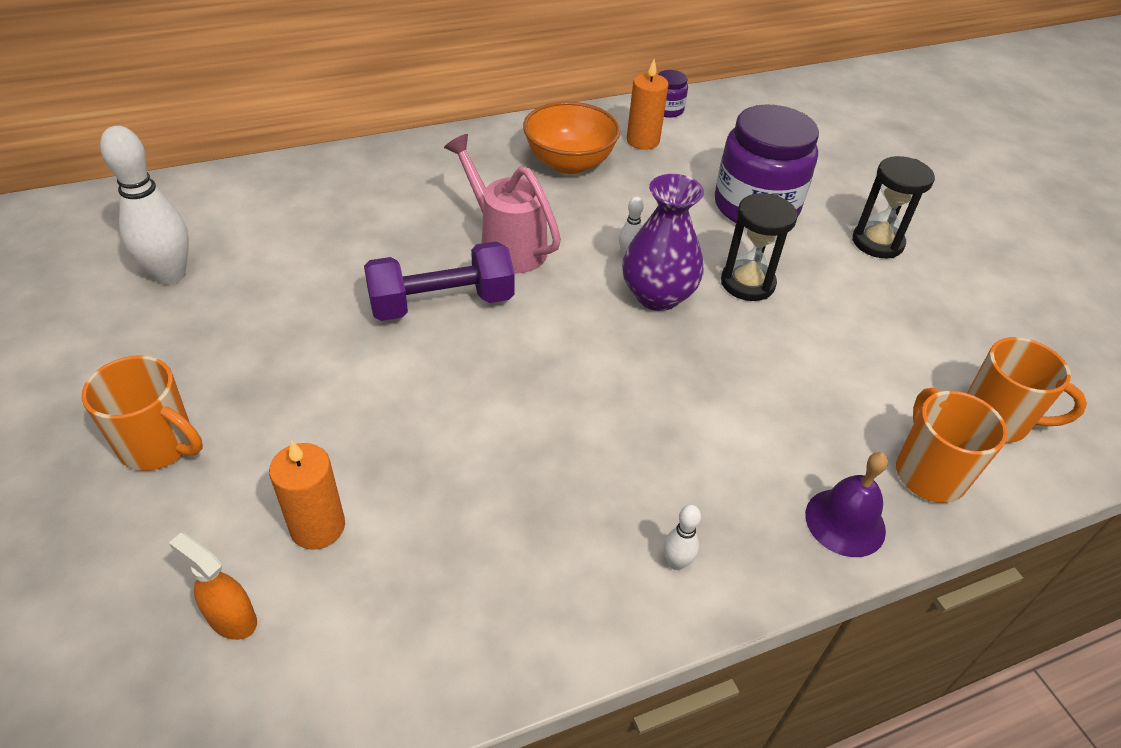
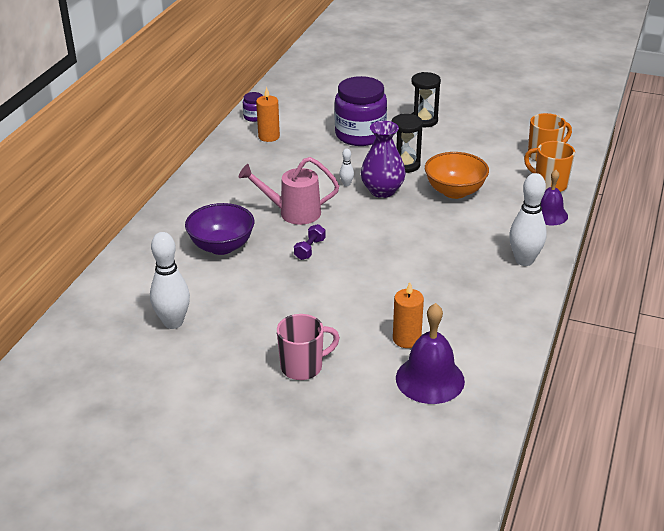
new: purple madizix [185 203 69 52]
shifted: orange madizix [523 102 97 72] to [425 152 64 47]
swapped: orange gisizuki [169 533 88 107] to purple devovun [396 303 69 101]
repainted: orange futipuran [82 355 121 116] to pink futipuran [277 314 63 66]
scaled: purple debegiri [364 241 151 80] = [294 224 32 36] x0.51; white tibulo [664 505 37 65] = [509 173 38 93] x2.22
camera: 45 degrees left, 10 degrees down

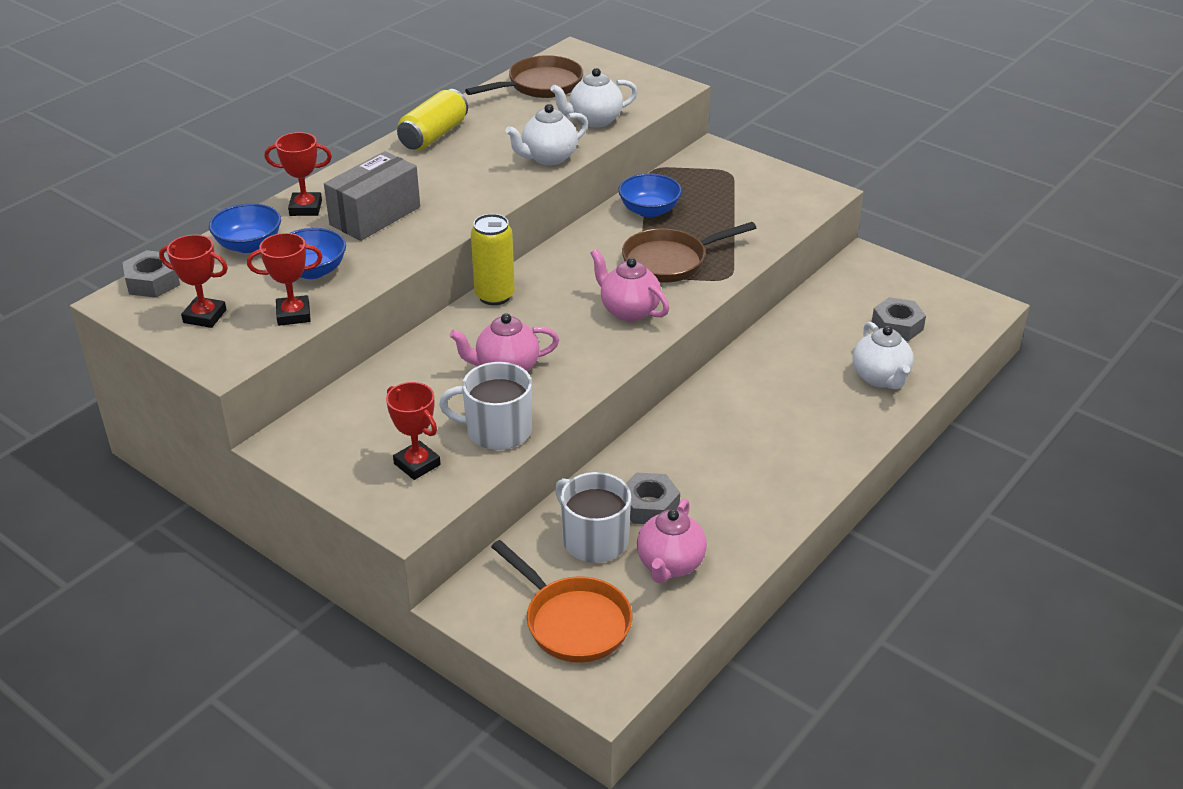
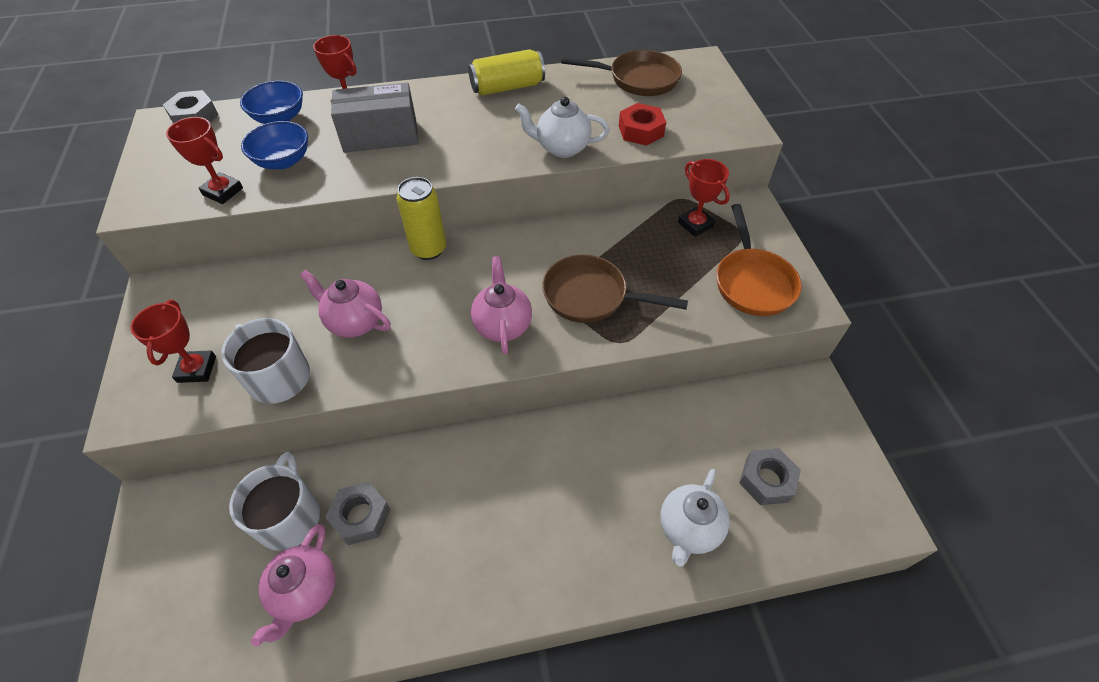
gone: blue madizix [618 173 64 45]
shifted: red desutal [159 235 69 93] to [678 159 52 78]; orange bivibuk [491 540 141 123] to [716 204 86 112]
swapped: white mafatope [550 68 88 60] to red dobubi [619 103 47 43]
rotated: pink mafatope [637 499 70 84] = [251 524 85 123] 45 degrees counterclockwise
camera: 40 degrees right, 15 degrees up

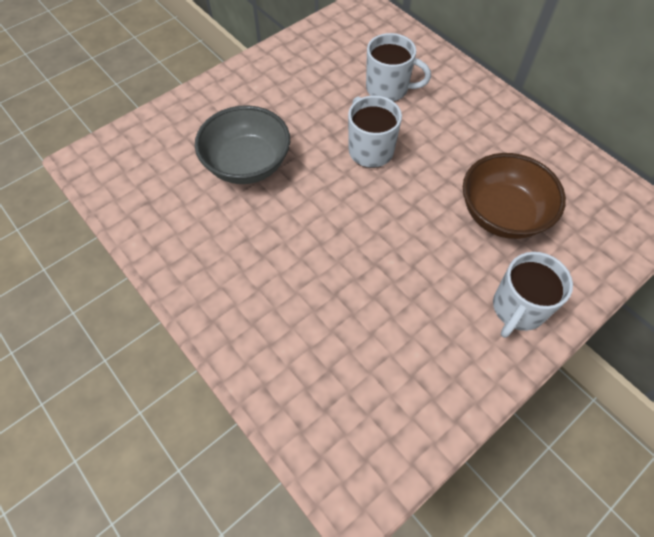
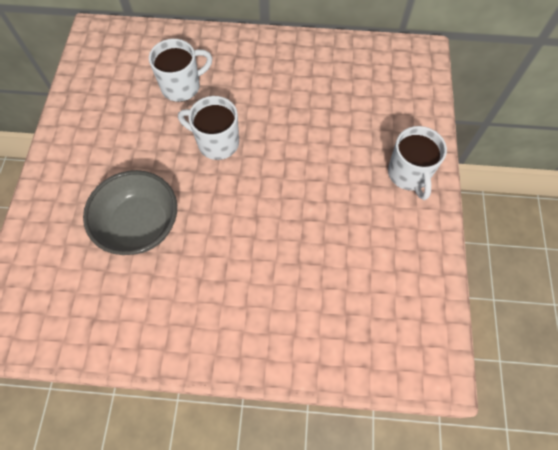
gone: brown madizix [463 153 103 86]
camera: 45 degrees left, 5 degrees up

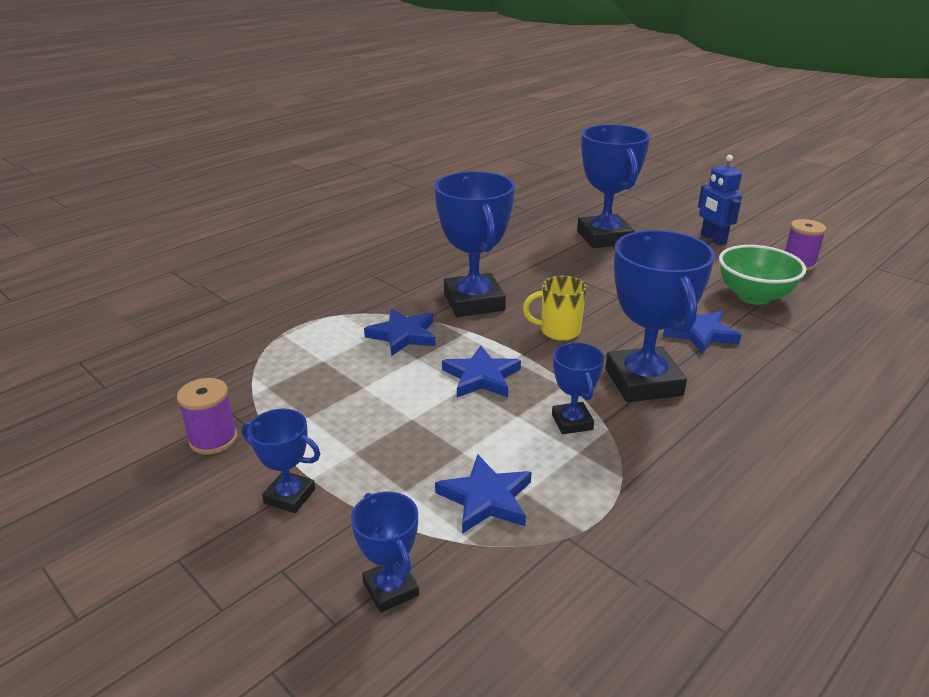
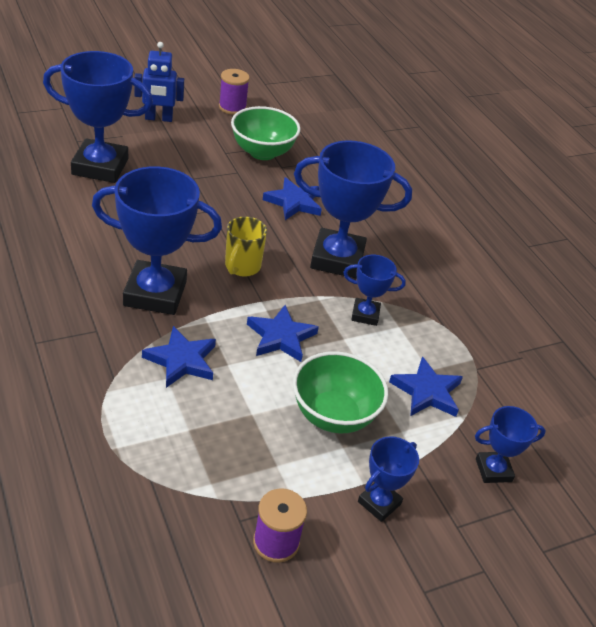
new: green madizix [293 351 95 82]
camera: 75 degrees left, 10 degrees up

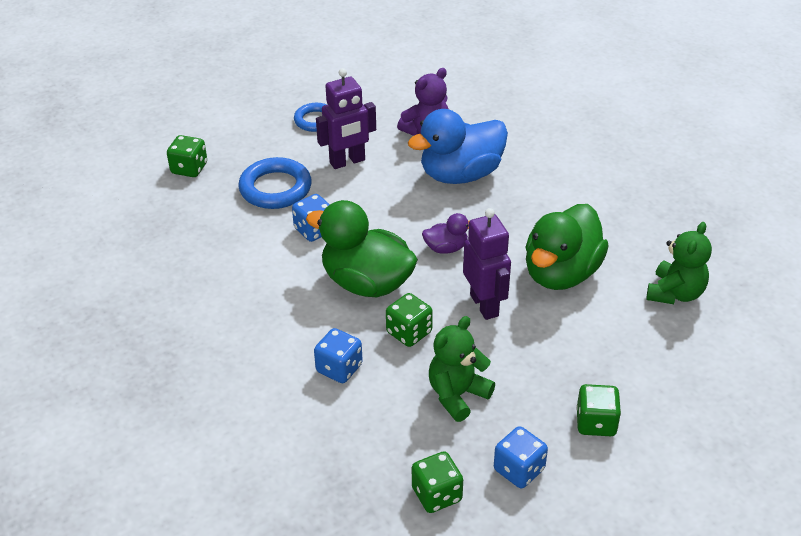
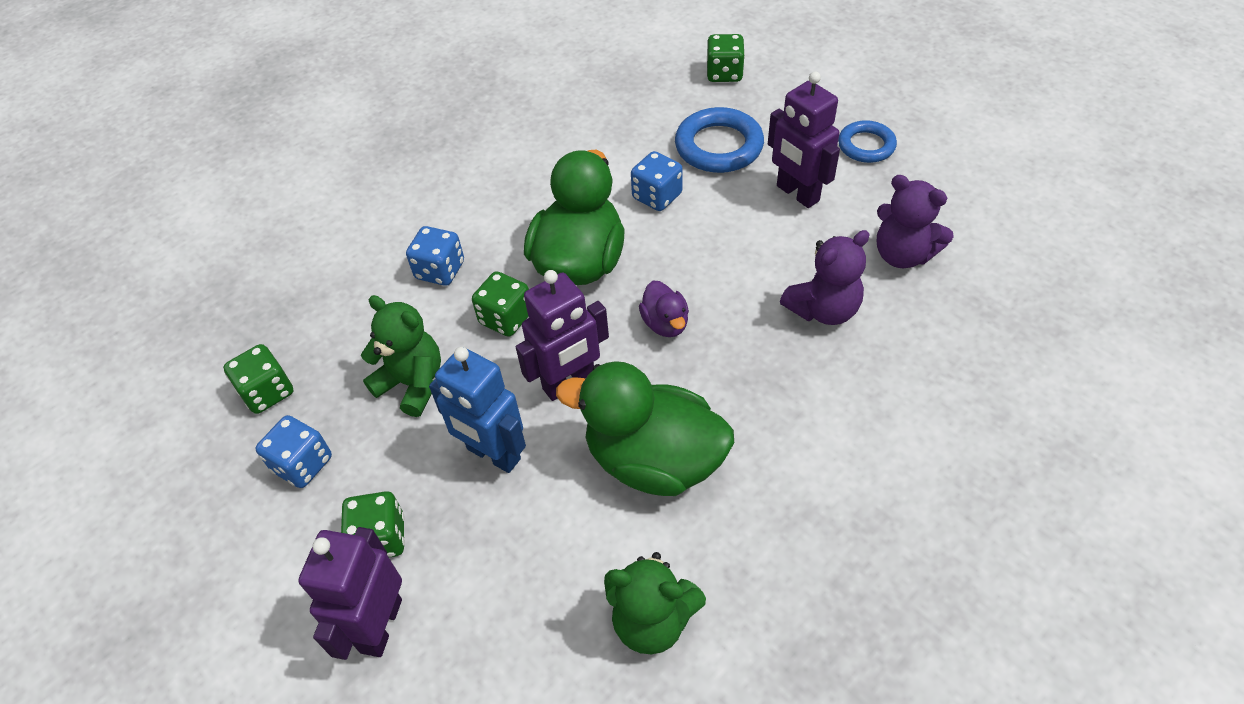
new: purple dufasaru [298 527 104 133]; blue dufasaru [429 347 97 126]
swapped: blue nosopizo [408 109 100 75] to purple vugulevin [780 230 90 95]
camera: 80 degrees right, 10 degrees up

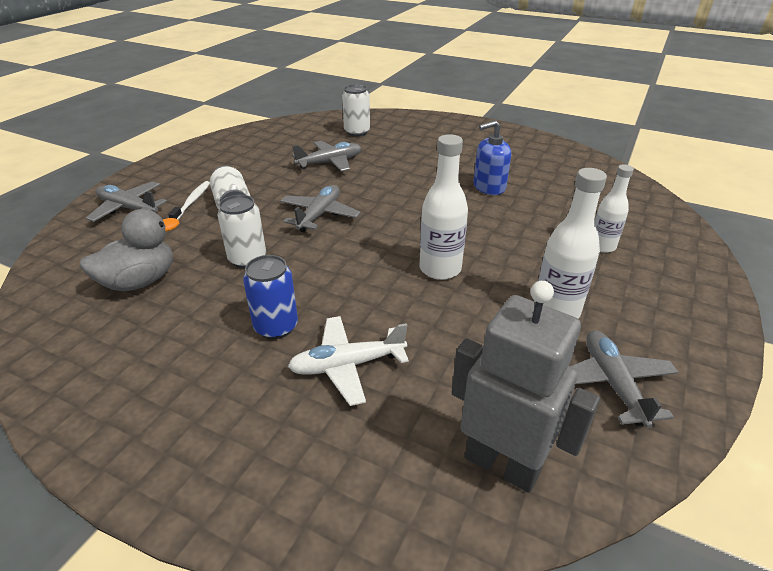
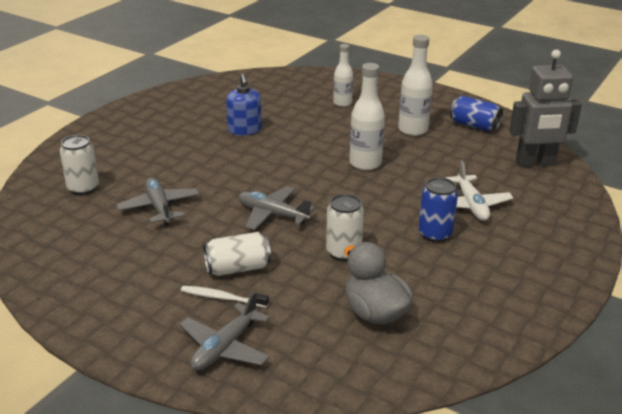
swapped: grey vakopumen [570 330 109 98] to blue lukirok [450 95 53 36]
rotated: grey dufasaru [452 280 148 213] = [509 50 73 117] 135 degrees counterclockwise
camera: 85 degrees left, 5 degrees down

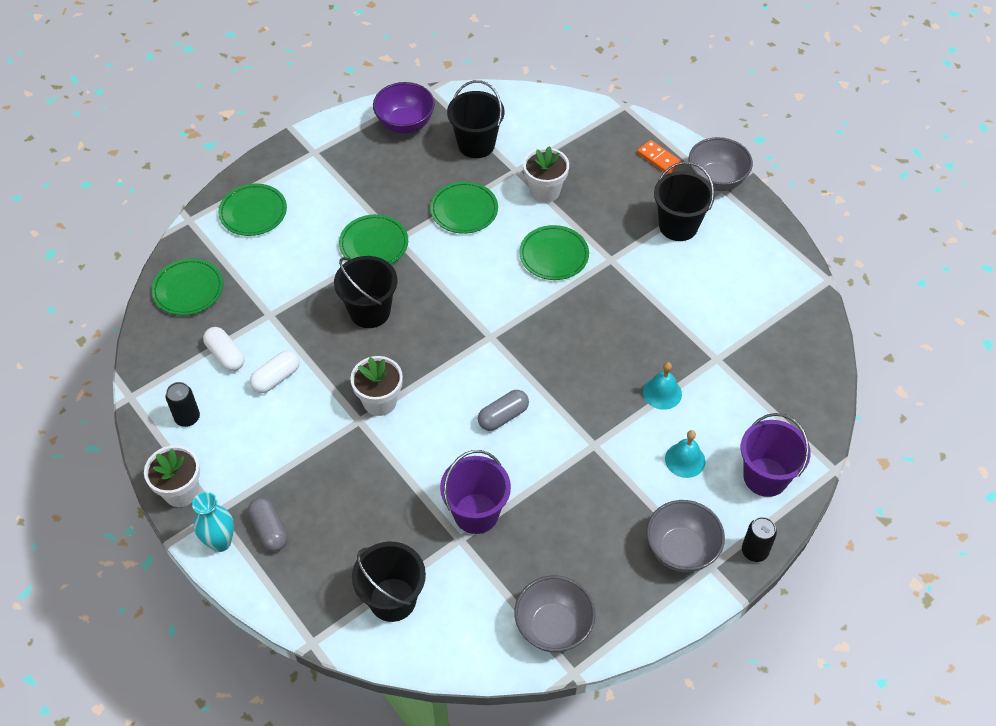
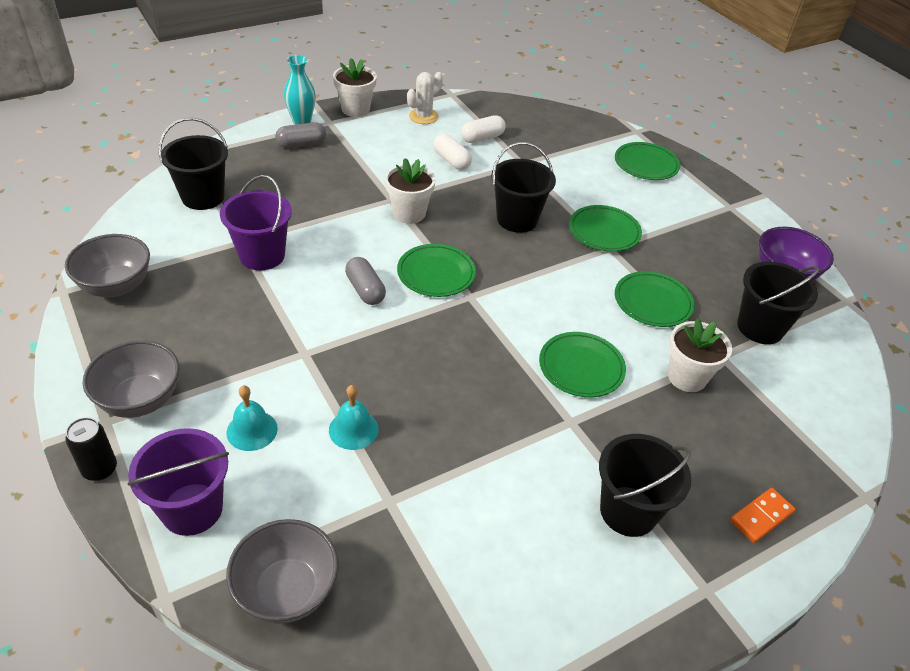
shifted: grey madizix [689 137 64 54] to [226 519 113 105]; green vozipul [151 258 72 57] to [397 244 79 53]
swapped: black lukirok [166 382 34 45] to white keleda [407 72 36 52]
camera: 95 degrees right, 10 degrees down

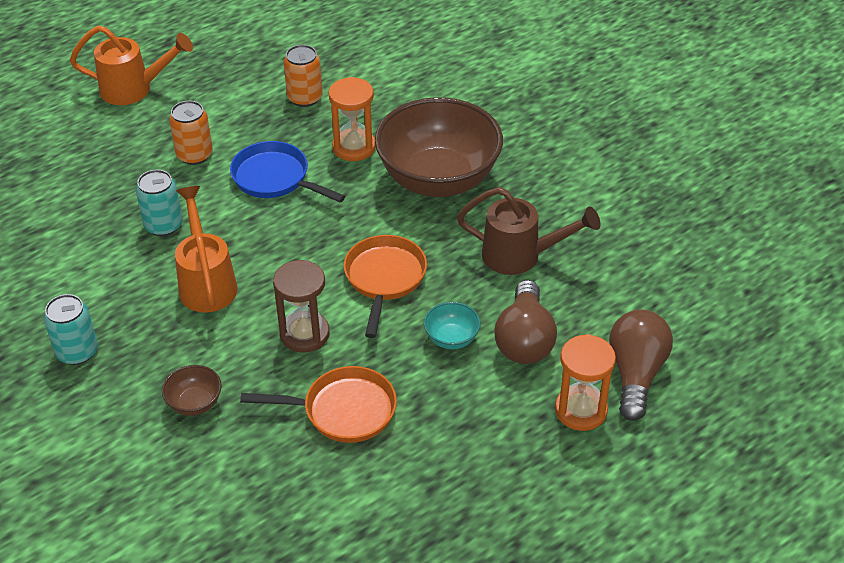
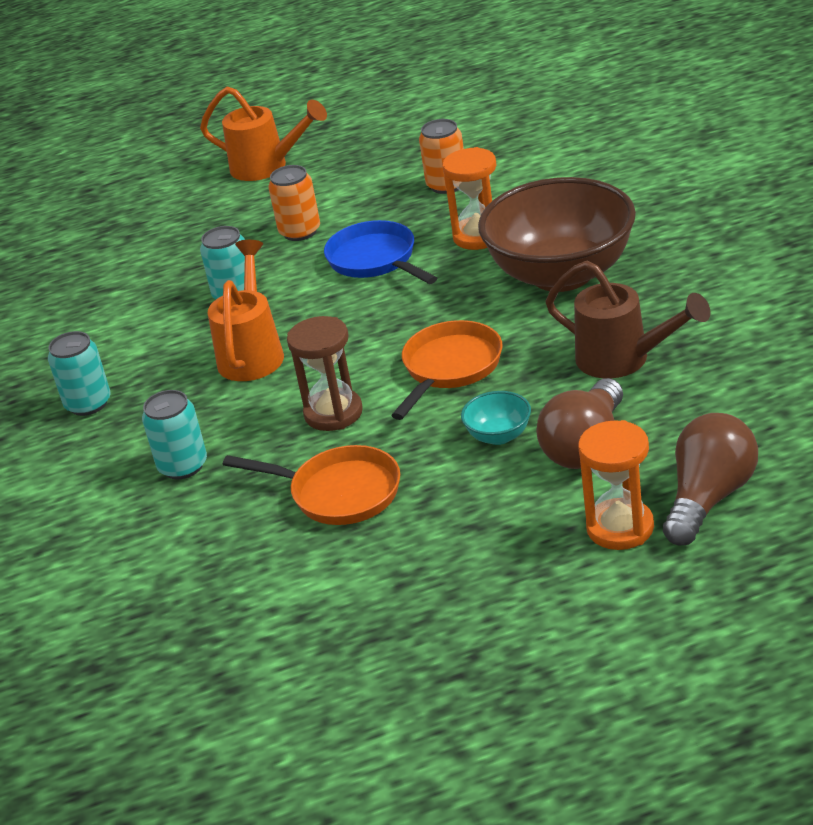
swapped: brown madizix [162 365 60 51] to turquoise lukirok [142 390 65 89]
camera: 25 degrees right, 10 degrees down

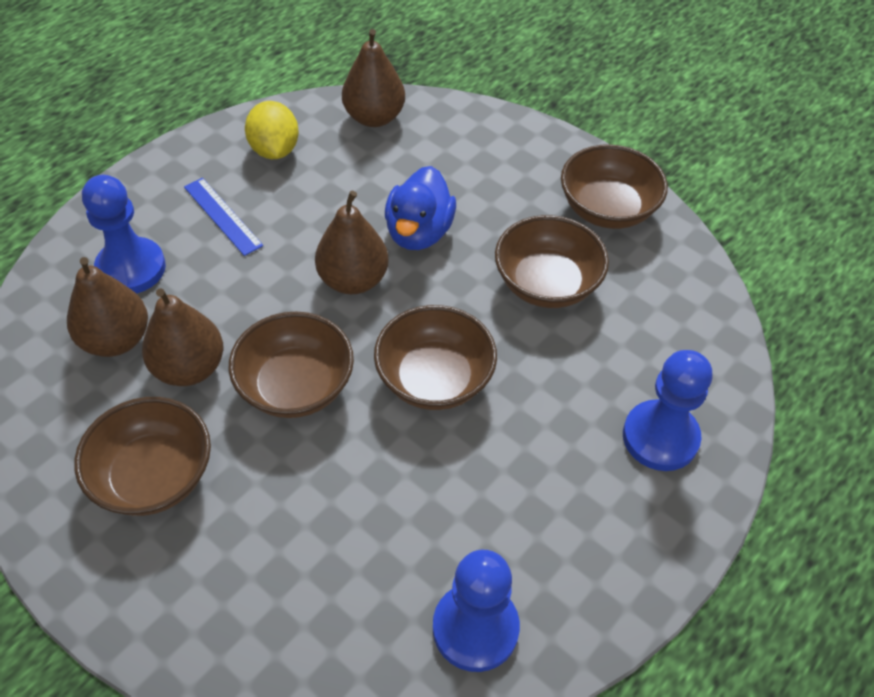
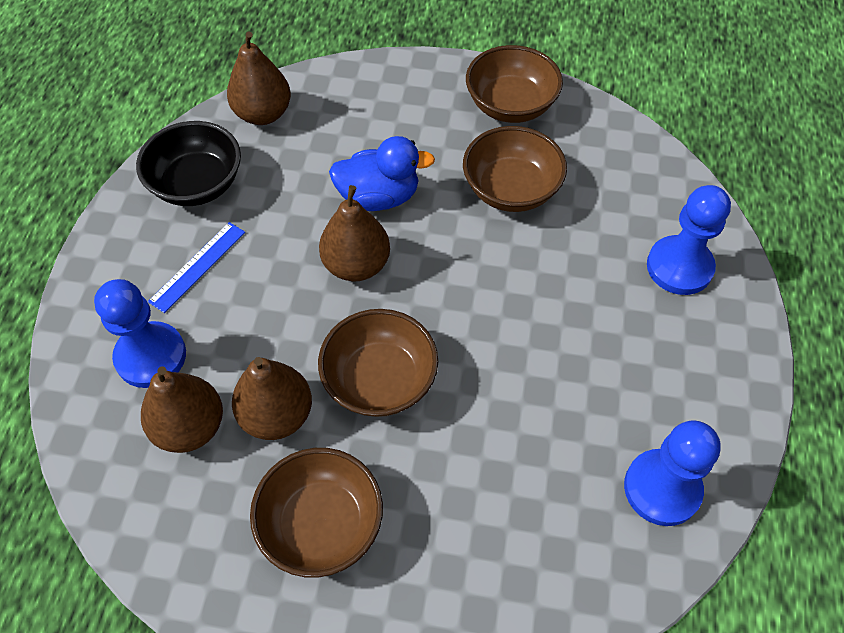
gone: brown madizix [374 305 123 105]
swapped: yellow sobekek [245 101 54 58] to black madizix [136 121 105 85]
rotated: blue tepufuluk [184 178 79 78] = [148 222 97 91] 75 degrees counterclockwise; blue nosopizo [385 166 71 84] = [329 136 106 75] 75 degrees counterclockwise
camera: 30 degrees left, 5 degrees up

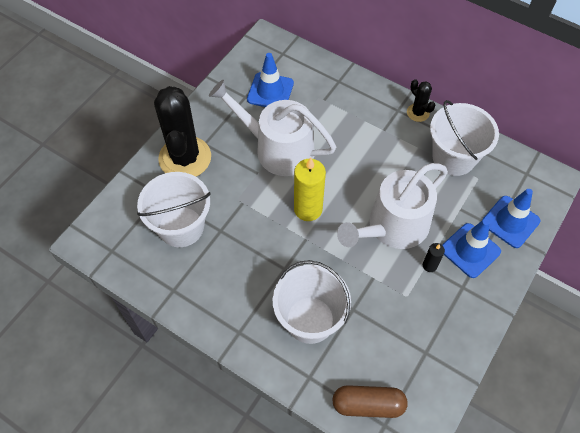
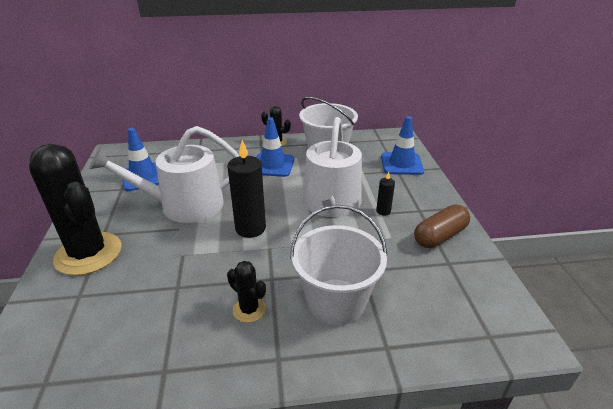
gone: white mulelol [137 172 73 75]
new: black keleda [227 261 39 62]
shifted: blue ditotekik [442 219 59 59] to [256 117 38 60]; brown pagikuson [332 385 76 33] to [414 204 56 44]
repainted: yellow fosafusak [294 157 32 64] to black fosafusak [227 140 39 98]
camera: 40 degrees left, 25 degrees down

